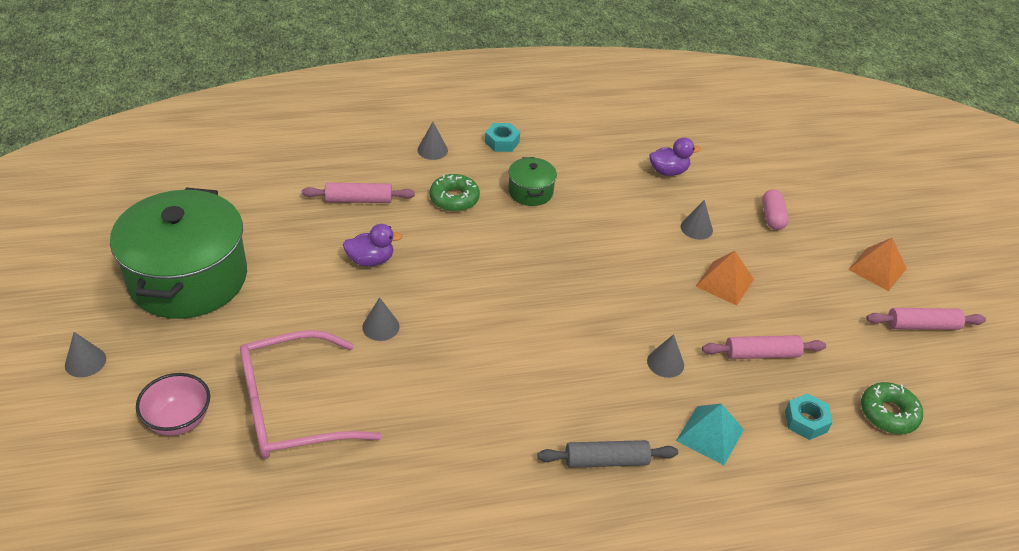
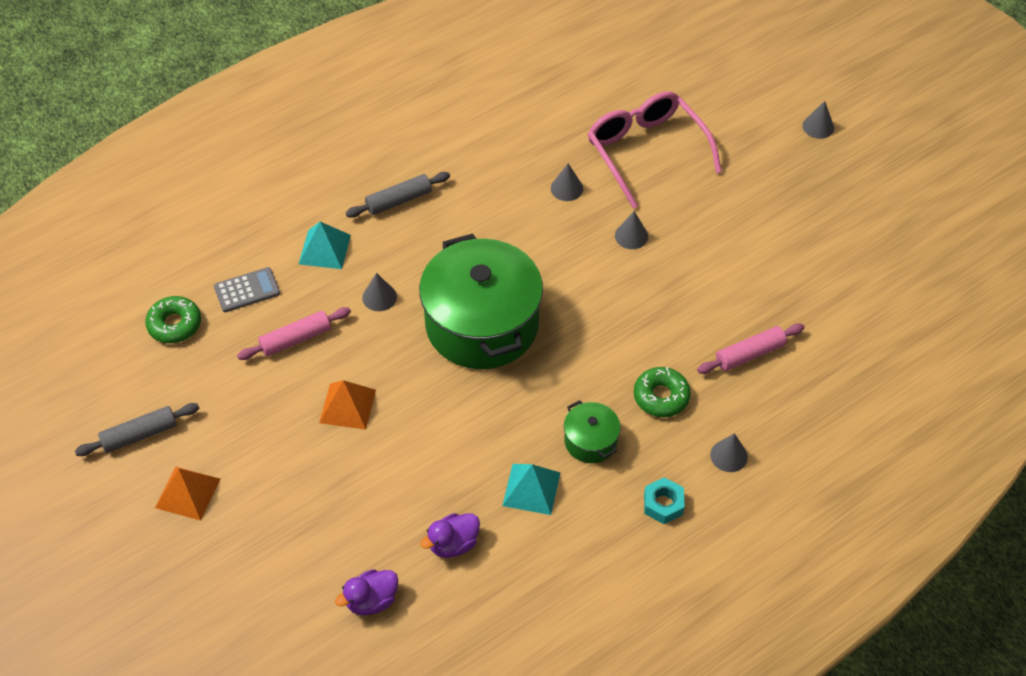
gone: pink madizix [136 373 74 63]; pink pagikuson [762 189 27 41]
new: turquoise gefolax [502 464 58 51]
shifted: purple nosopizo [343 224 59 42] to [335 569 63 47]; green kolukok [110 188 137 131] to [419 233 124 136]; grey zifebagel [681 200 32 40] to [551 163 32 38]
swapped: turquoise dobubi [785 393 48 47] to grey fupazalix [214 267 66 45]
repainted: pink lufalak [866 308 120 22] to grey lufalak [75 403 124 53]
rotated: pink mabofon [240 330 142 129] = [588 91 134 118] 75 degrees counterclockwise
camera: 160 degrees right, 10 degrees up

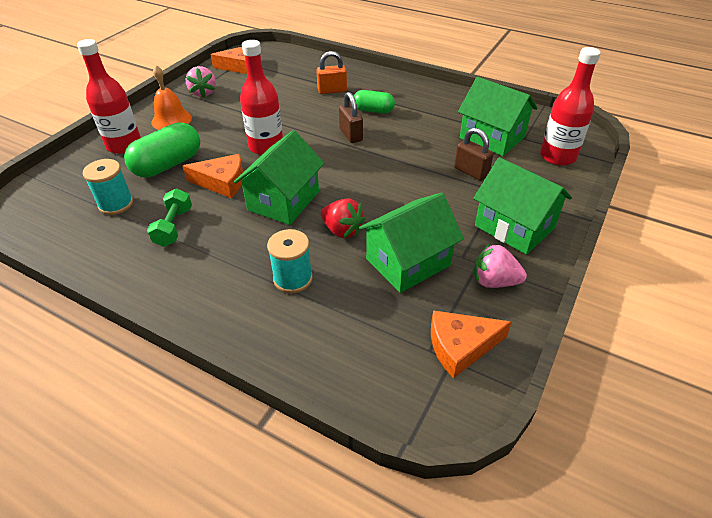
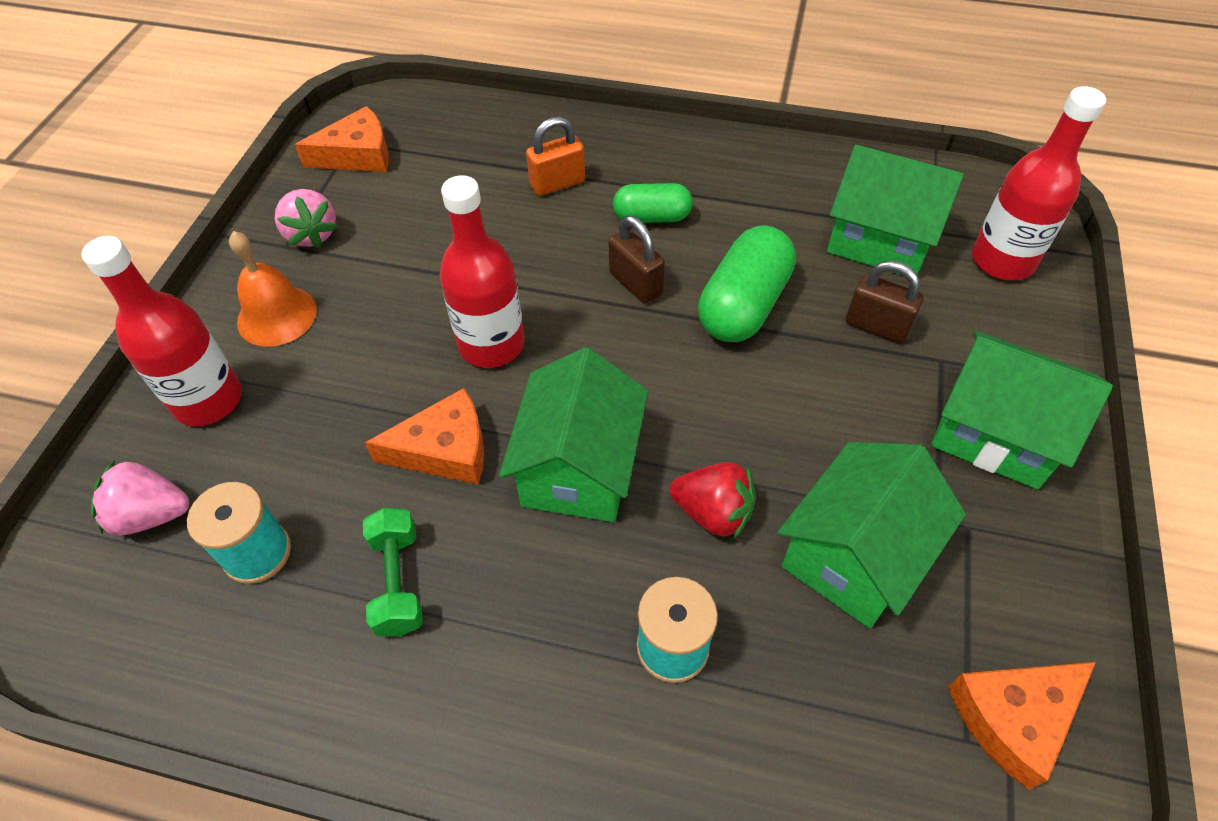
shifted: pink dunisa [474 243 53 45] to [91 460 98 76]; green pagikuson [124 122 76 55] to [698 225 98 117]
camera: 15 degrees left, 10 degrees up

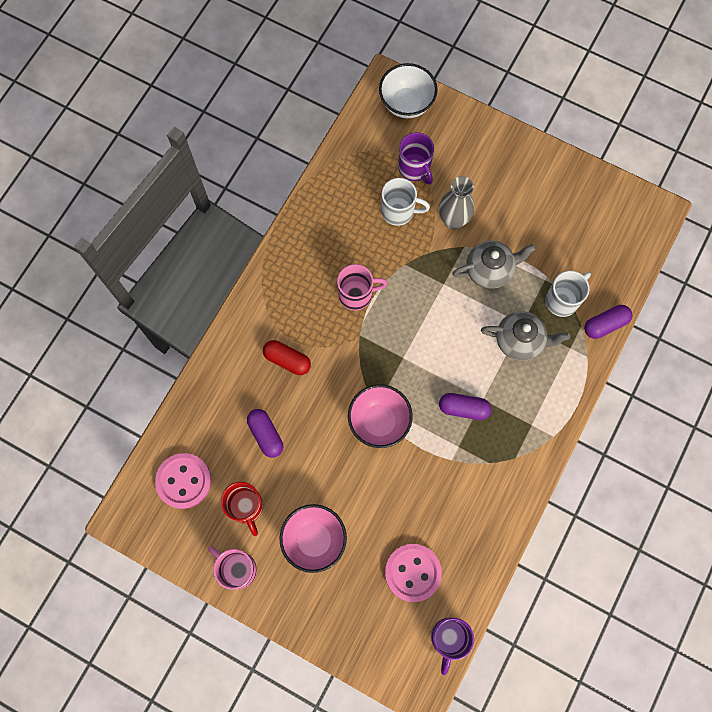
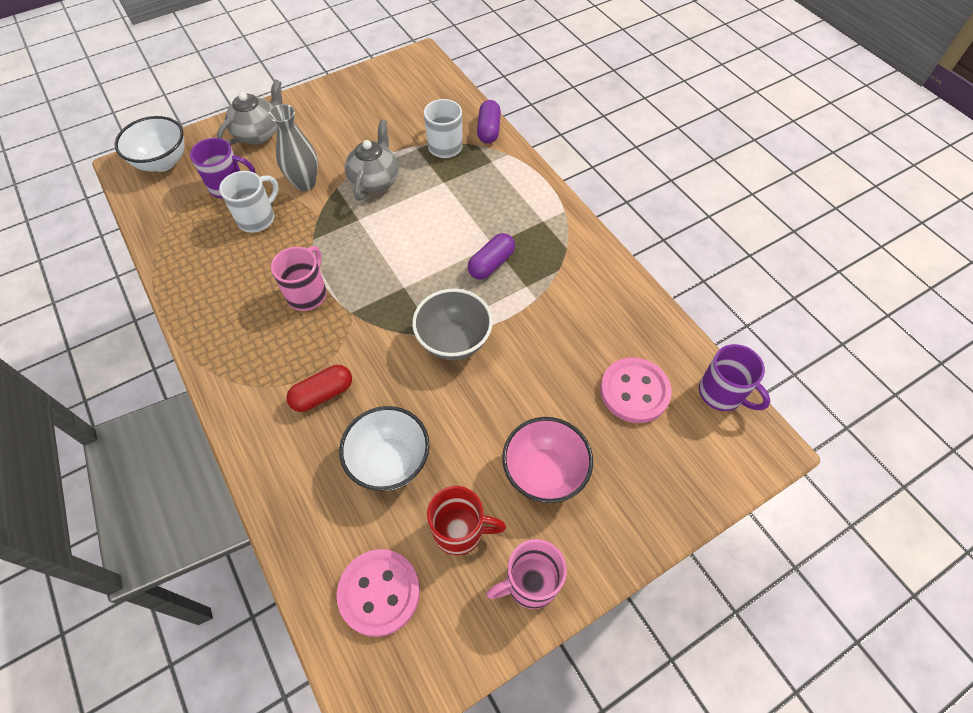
shifted: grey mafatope [481 311 89 50] to [217 79 65 66]
swapped: purple pagikuson [247 409 36 49] to white madizix [339 406 91 85]
repainted: pink madizix [348 384 65 64] to grey madizix [412 289 81 71]
camera: 60 degrees left, 15 degrees down

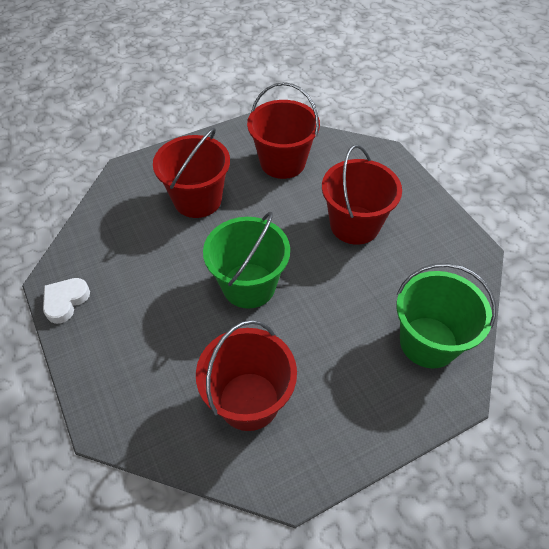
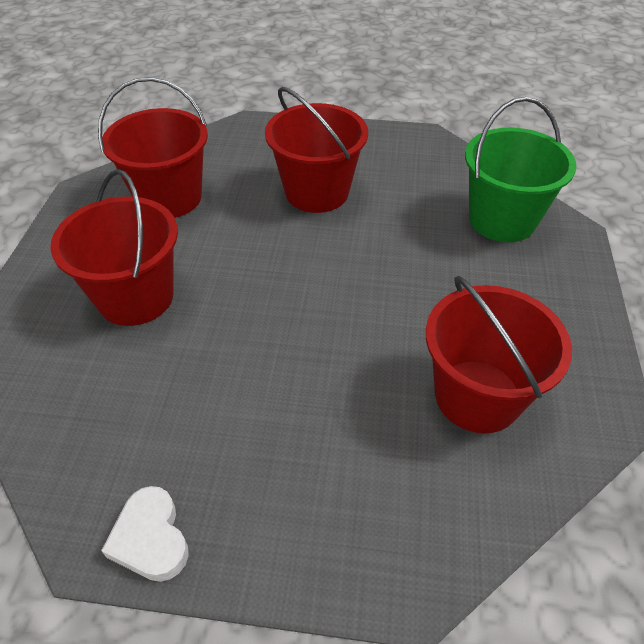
gone: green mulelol [203 212 87 97]
camera: 55 degrees left, 5 degrees down

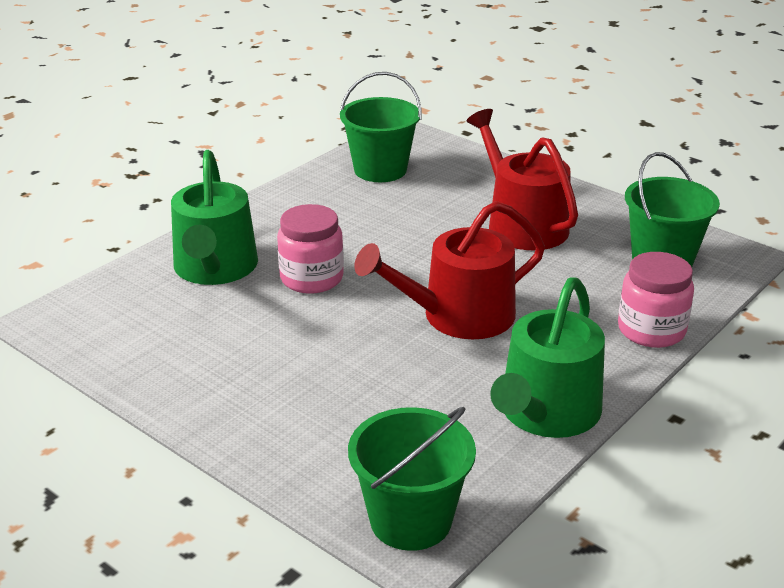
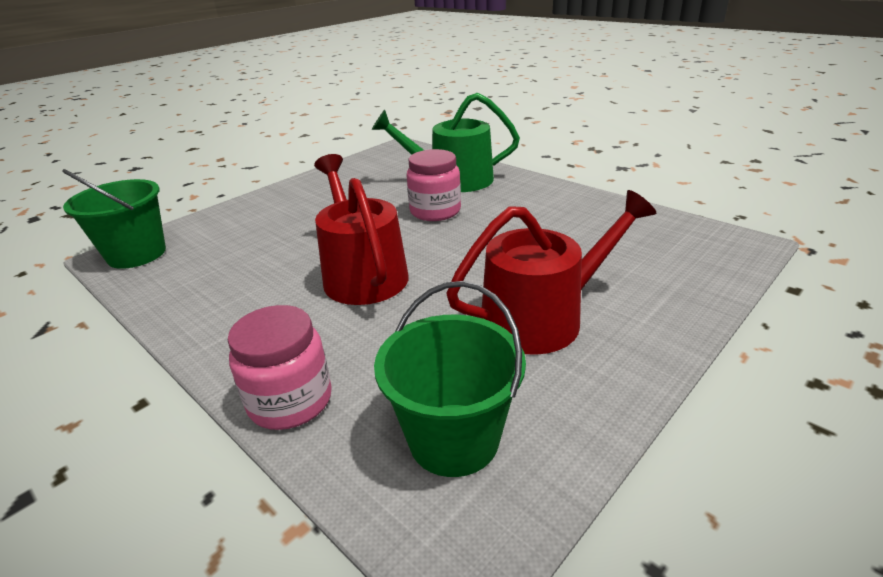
gone: green mulelol [340 72 82 110]; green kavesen [490 277 115 161]
camera: 95 degrees right, 0 degrees up

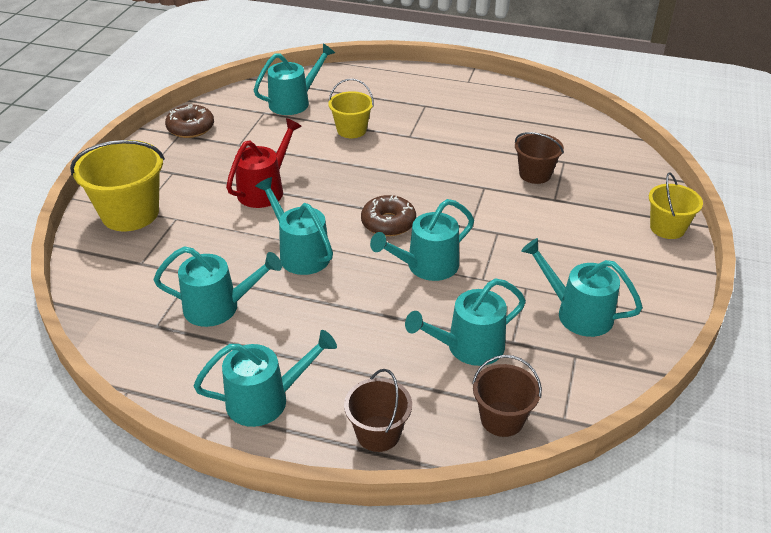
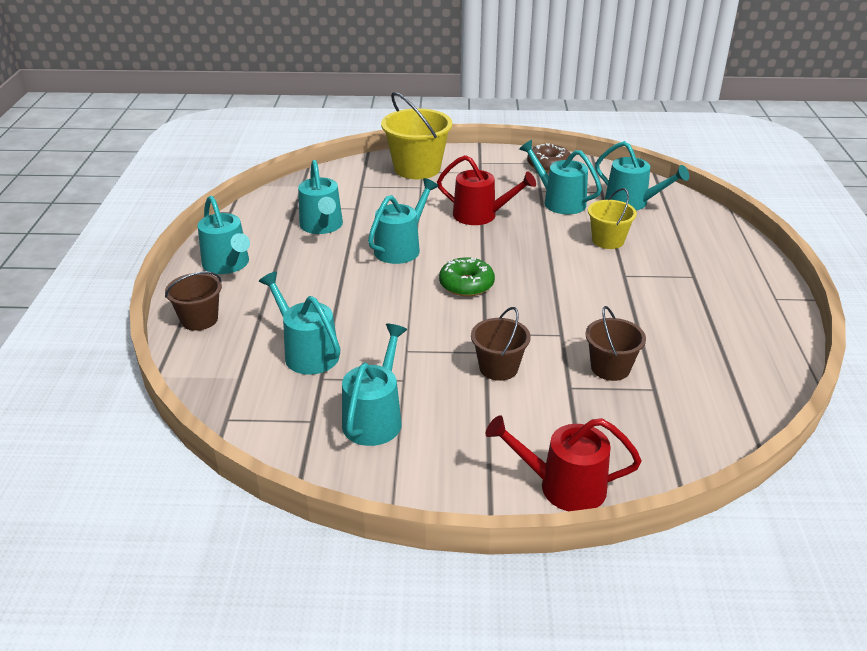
shifted: brown mulelol [472 355 70 82] to [471 307 60 74]; turquoise kavesen [370 199 104 82] to [519 140 83 74]
swapped: yellow mulelol [649 172 54 67] to red kavesen [486 415 156 96]
repainted: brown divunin [361 195 55 41] to green divunin [439 257 56 40]
camera: 75 degrees right, 5 degrees down

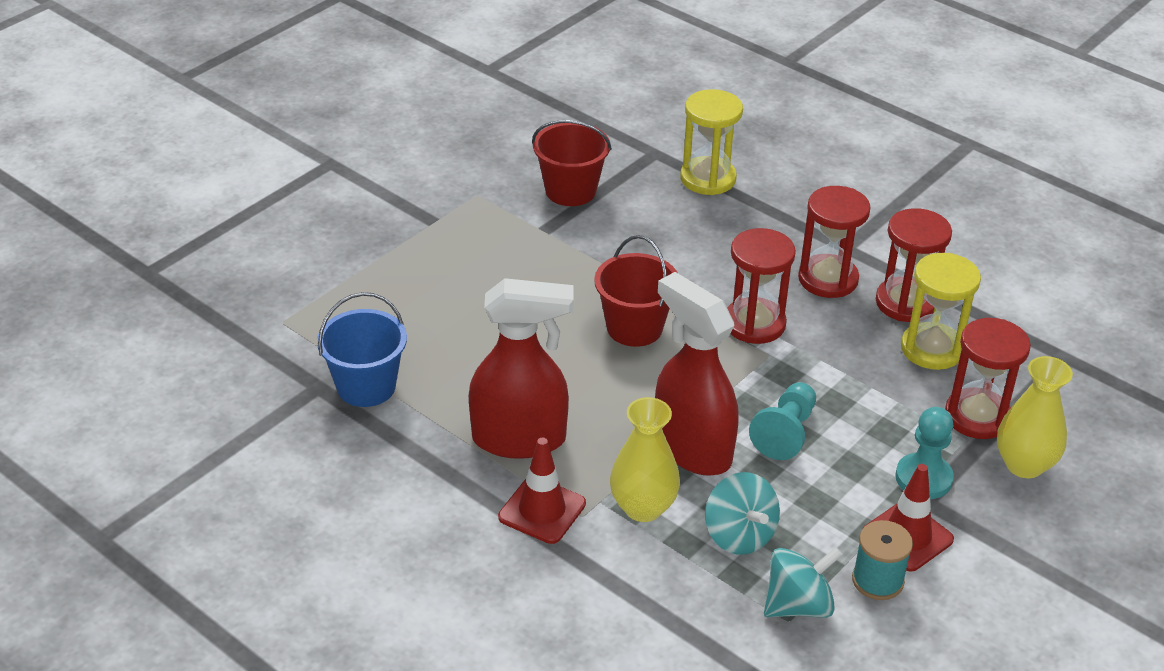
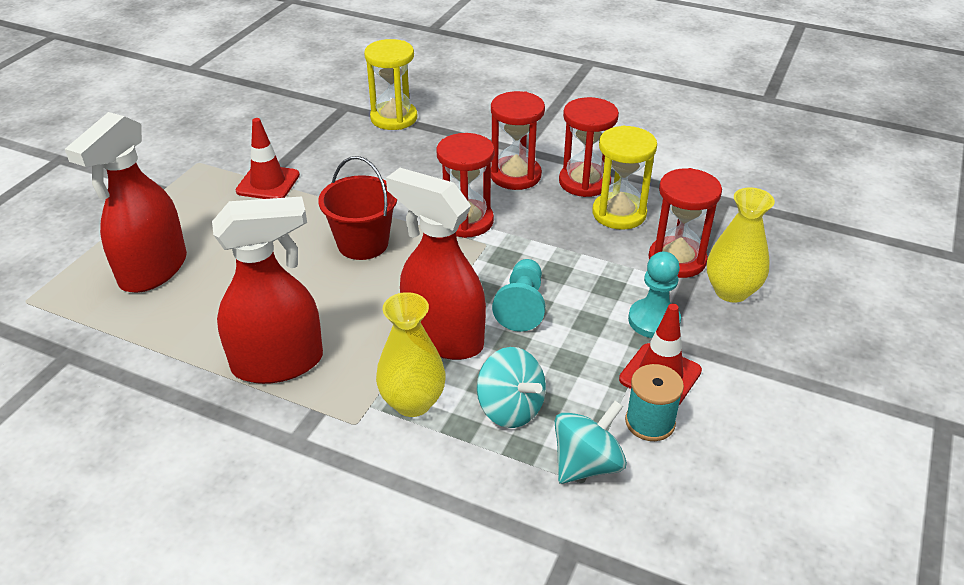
gone: blue mulelol [317 292 90 115]; red mulelol [532 120 80 86]
new: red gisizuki [65 112 122 181]
shifted: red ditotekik [498 438 88 106] to [236 118 64 81]
camera: 15 degrees left, 0 degrees up

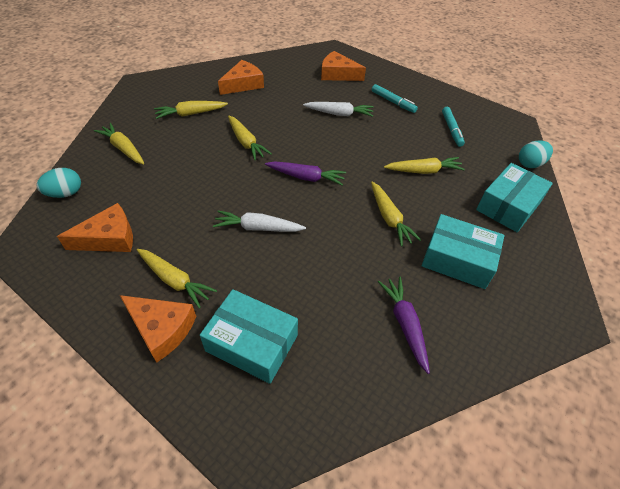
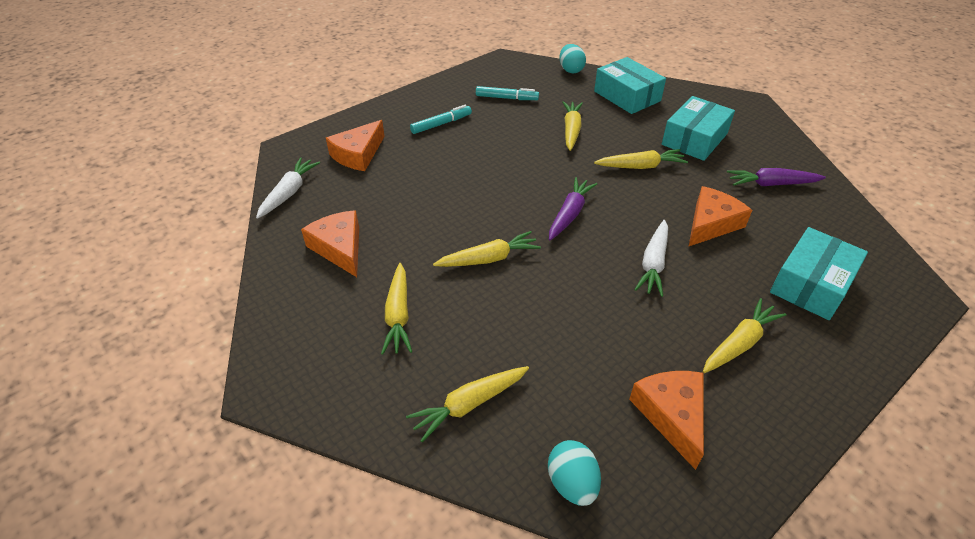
shifted: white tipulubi [303 102 71 15] to [256 158 64 61]; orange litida [120 295 76 68] to [688 186 64 61]
camera: 75 degrees left, 5 degrees down

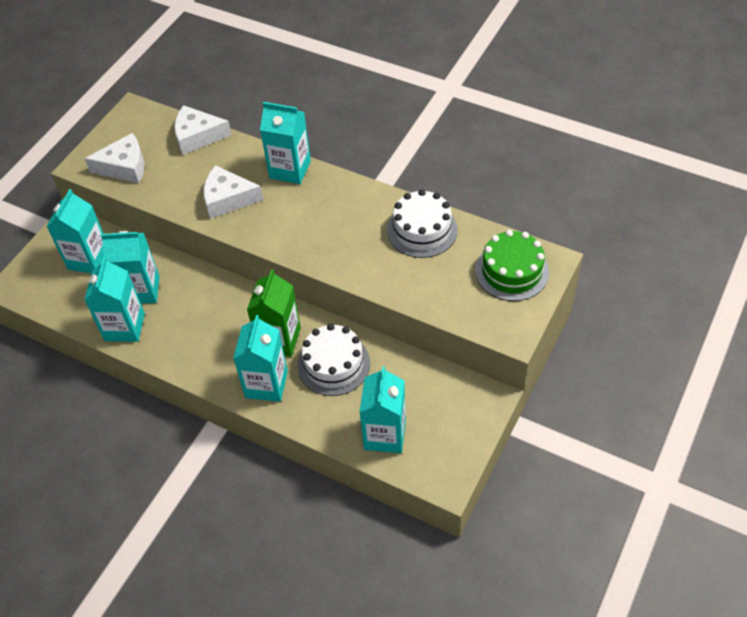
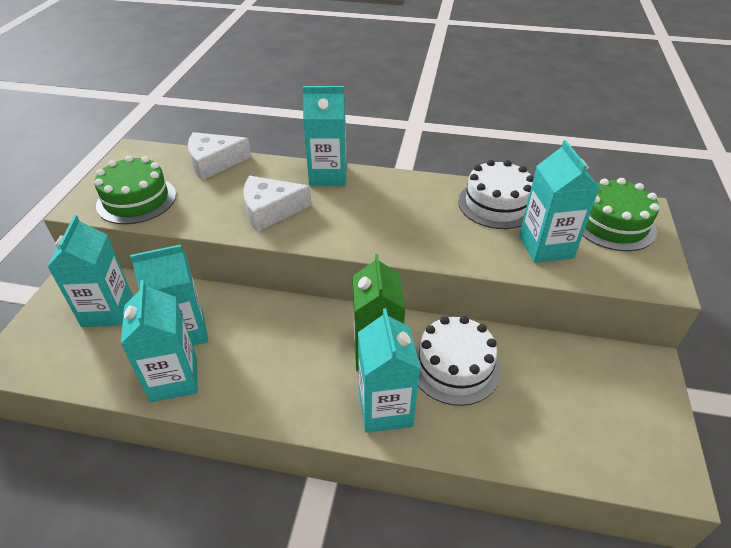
shifted: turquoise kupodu [360 366 46 87] to [519 140 81 123]
swapped: white litida [84 133 60 50] to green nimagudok [94 156 82 68]
camera: 20 degrees left, 10 degrees down

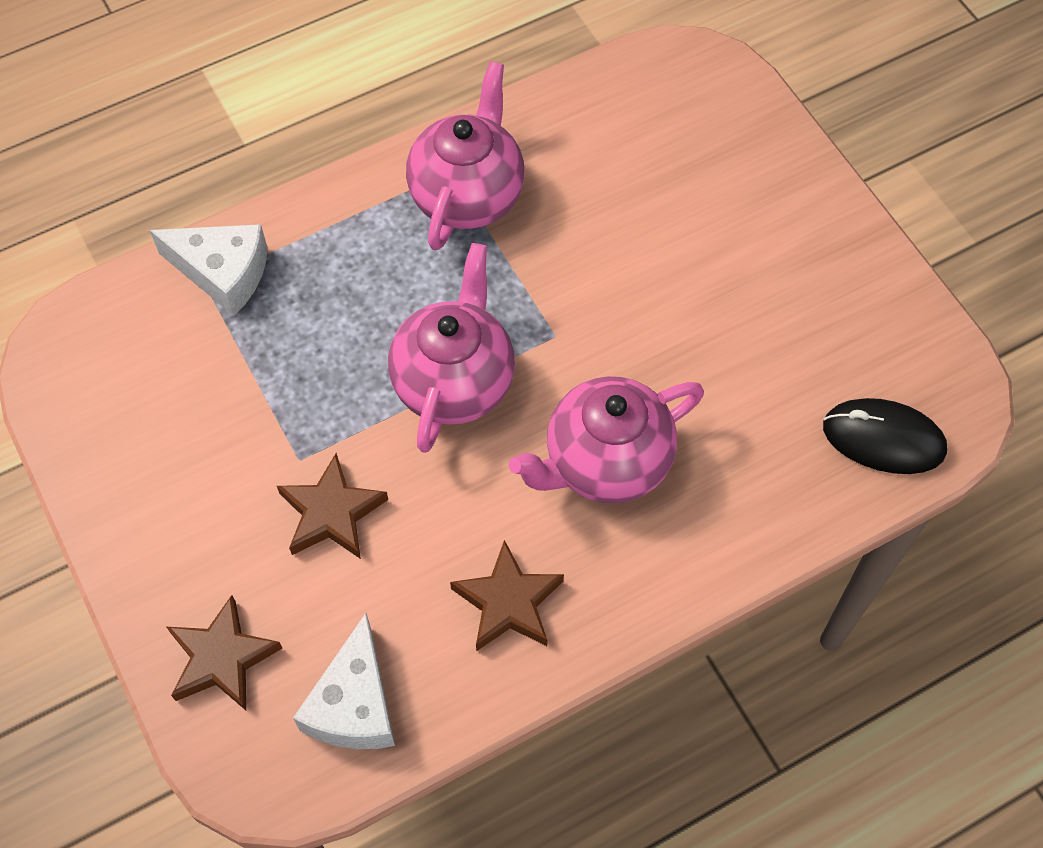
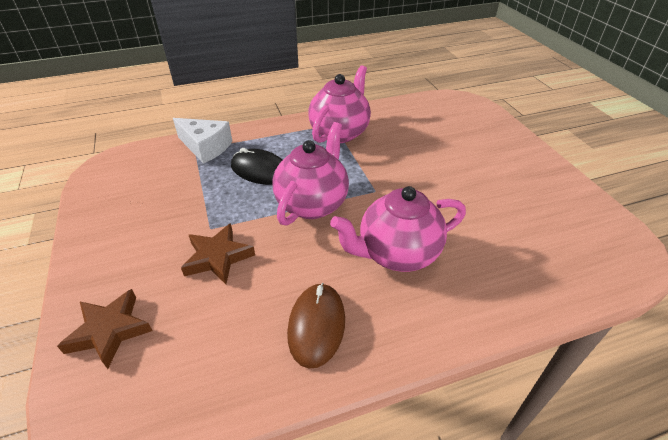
gone: white litida [293 613 102 136]
shifted: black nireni [823 398 124 76] to [231 148 51 37]
swapped: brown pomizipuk [450 540 114 111] to brown nireni [287 283 58 85]
camera: 10 degrees right, 20 degrees down

